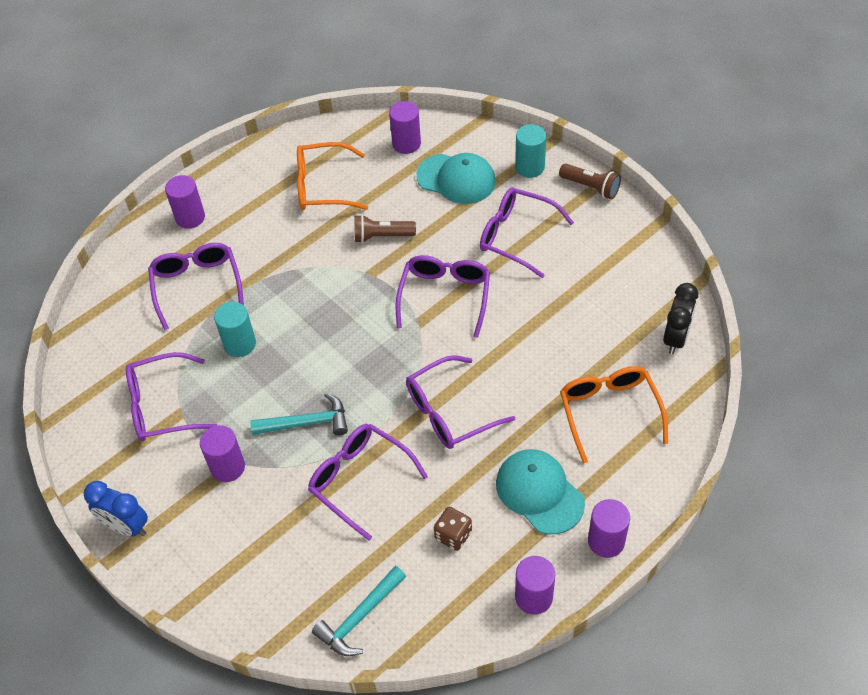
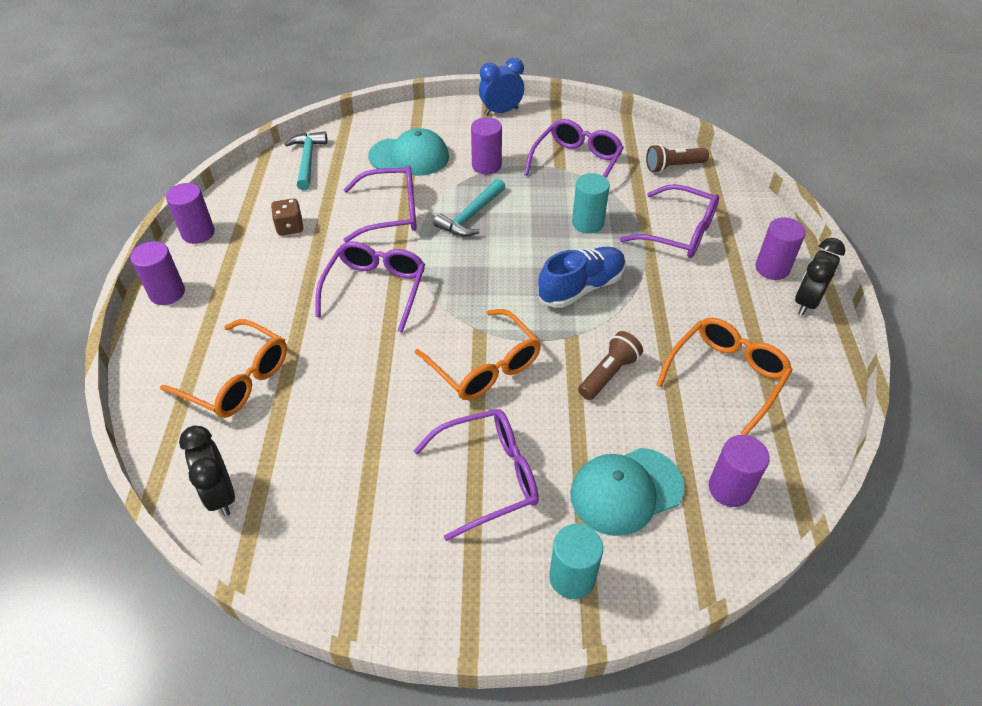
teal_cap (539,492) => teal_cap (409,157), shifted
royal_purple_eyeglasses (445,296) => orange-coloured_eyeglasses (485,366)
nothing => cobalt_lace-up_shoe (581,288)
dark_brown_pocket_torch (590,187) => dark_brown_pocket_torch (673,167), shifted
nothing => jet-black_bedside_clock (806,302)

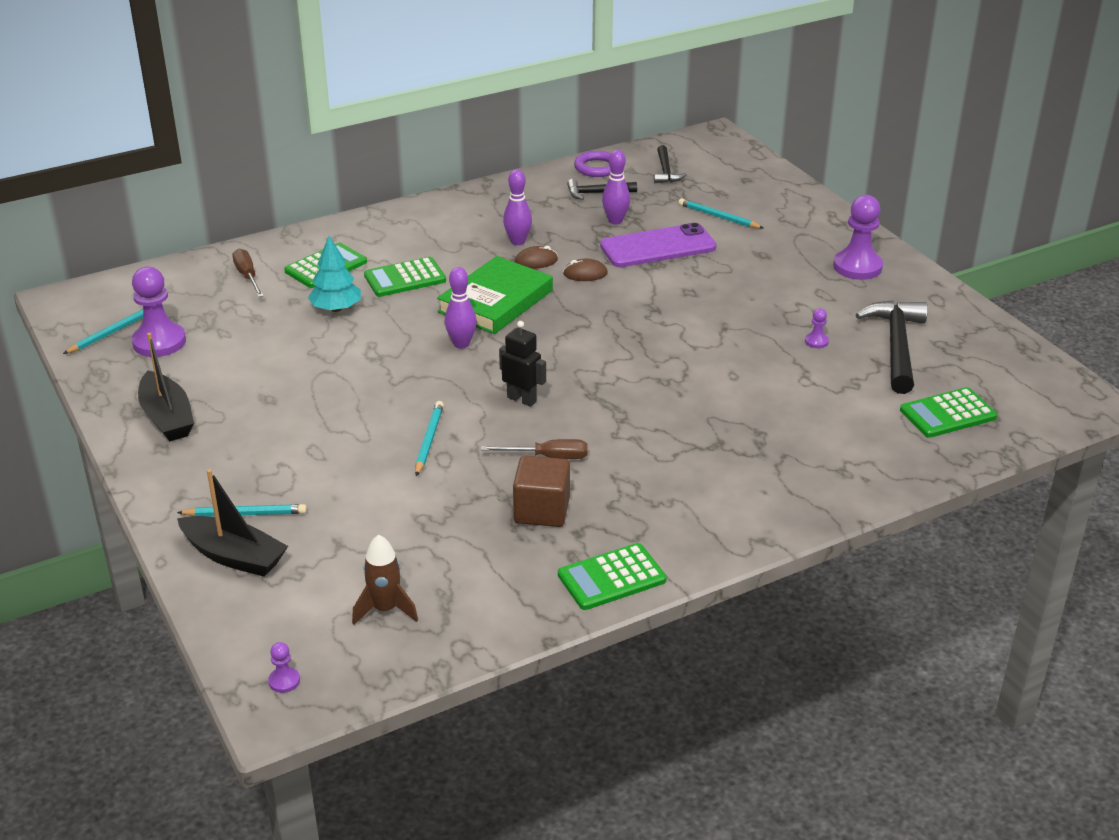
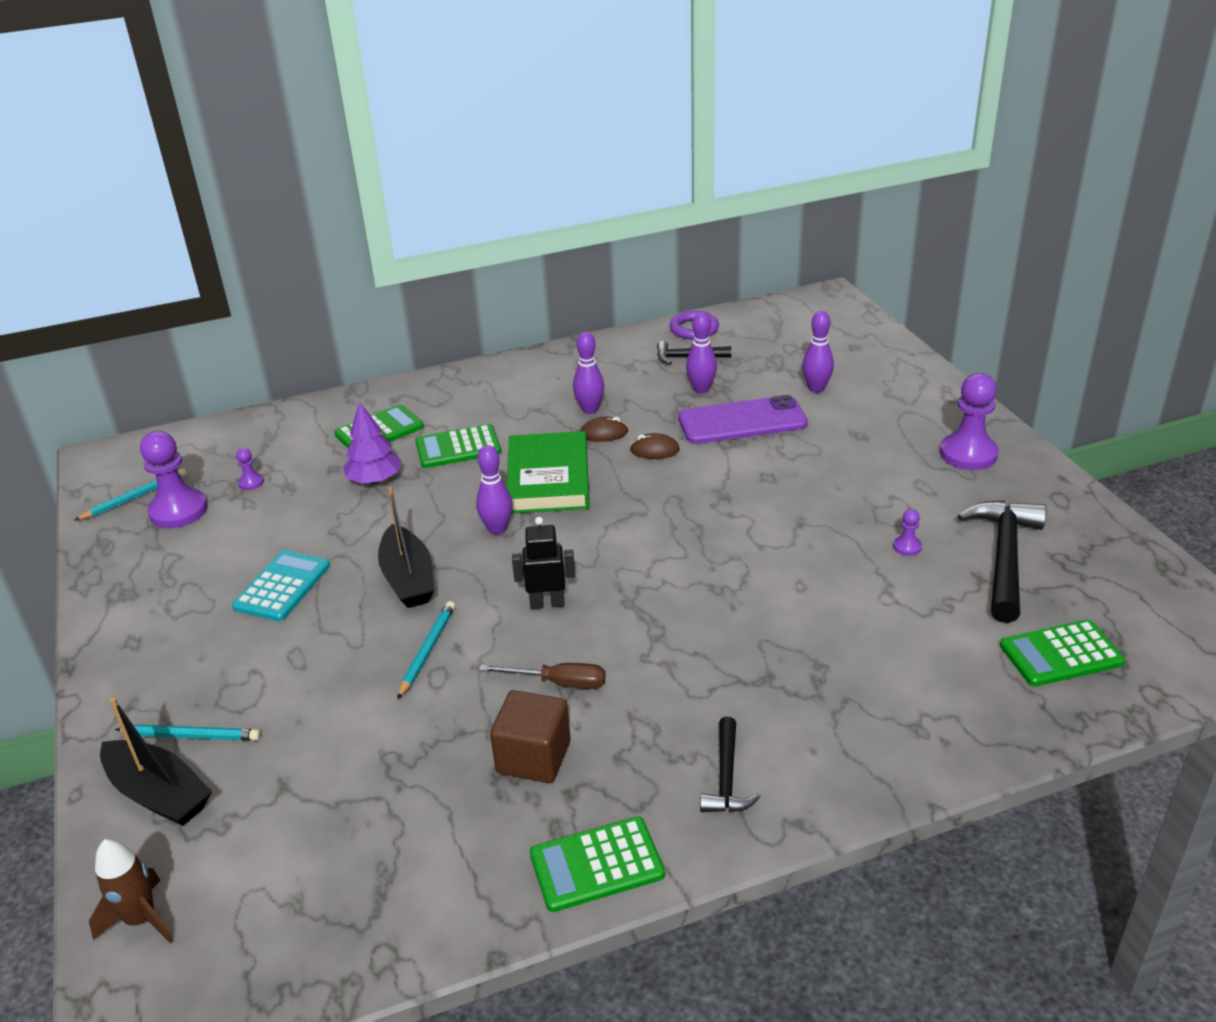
dark_brown_spaceship (385,609) => dark_brown_spaceship (141,919), shifted
nothing => teal_adding_machine (282,586)
royal_purple_game_pawn (284,681) => royal_purple_game_pawn (251,483), shifted
teal_tree (336,308) => royal_purple_tree (375,480)
jet-black_toy_boat (167,417) => jet-black_toy_boat (408,579), shifted
green_hardback (495,301) => green_hardback (548,479), 45 degrees counterclockwise
jet-black_robot (522,399) => jet-black_robot (547,603), 45 degrees counterclockwise
jet-black_claw_hammer (665,171) => jet-black_claw_hammer (726,778), shifted
teal_lead_pencil (718,217) => royal_purple_bowling_pin (816,388)
dark_brown_screwdriver (248,276) => nothing

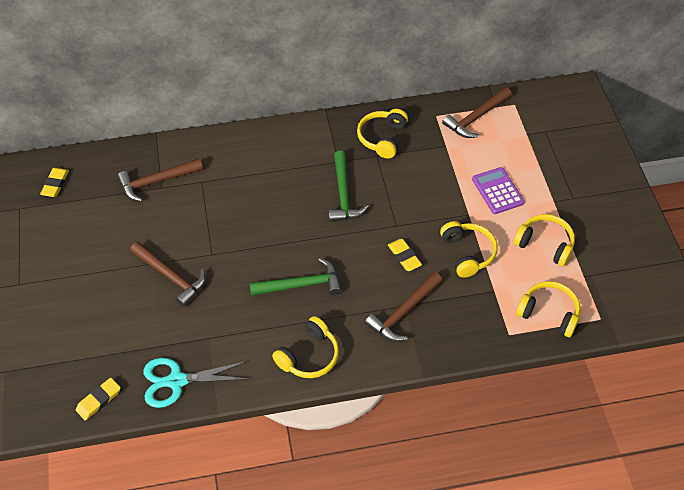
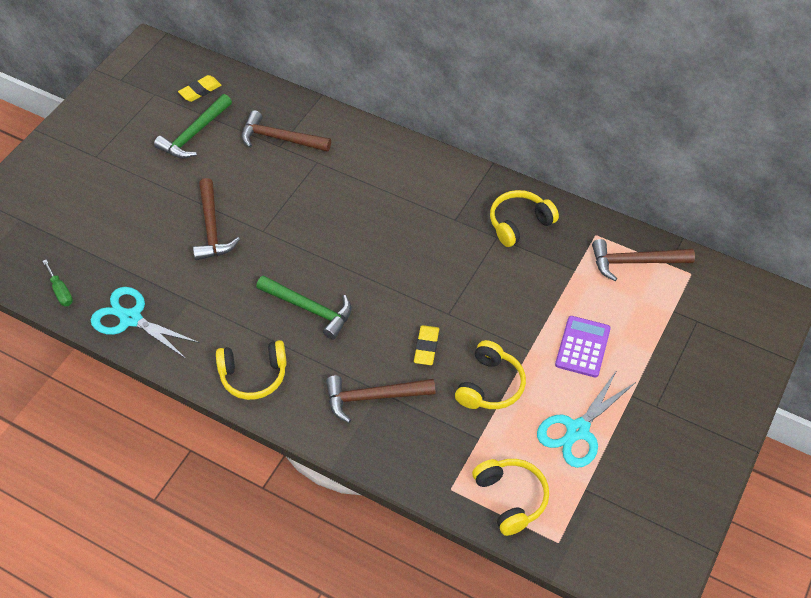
golden_eraser (99,400) => green_screwdriver (61,291)
green_claw_hammer (344,194) => green_claw_hammer (194,134), shifted
golden_headset (545,244) => teal_shears (577,430)

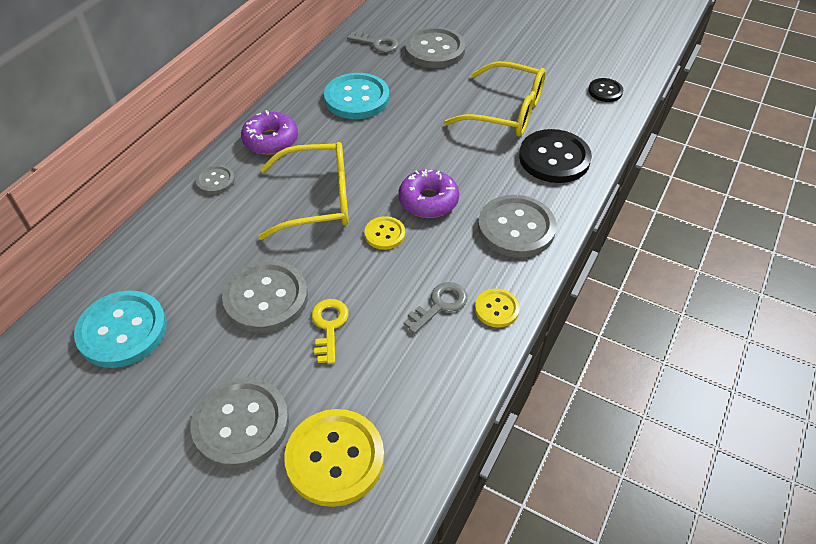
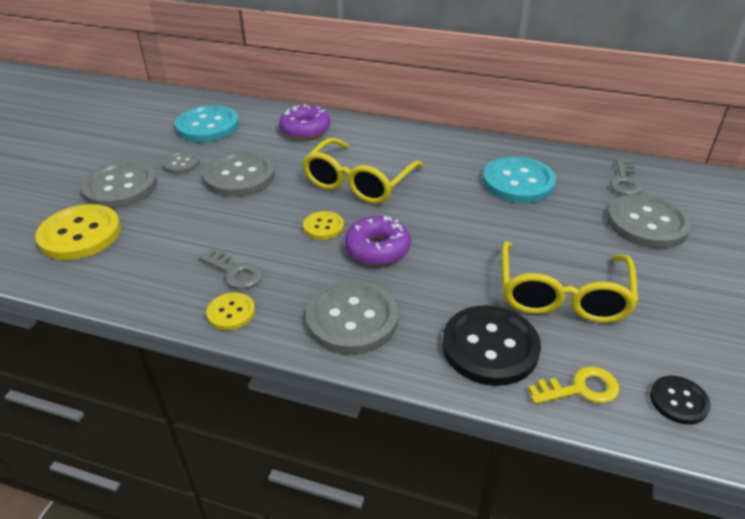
ash-grey_sewing_button (215,181) => ash-grey_sewing_button (181,164), shifted
royal_purple_doughnut (271,140) => royal_purple_doughnut (305,130), shifted
golden_eyeglasses (317,200) => golden_eyeglasses (359,182), 45 degrees clockwise
golden_door_key (329,326) => golden_door_key (580,389), shifted

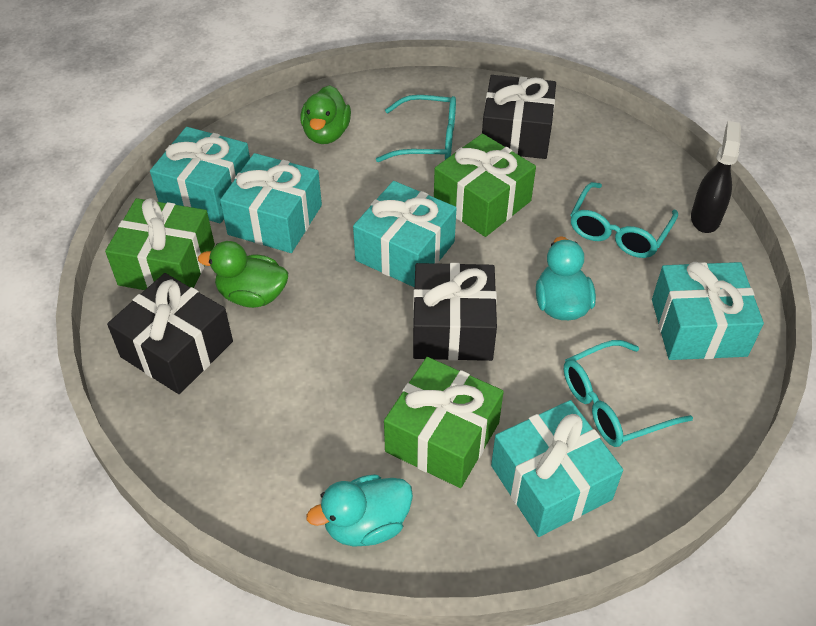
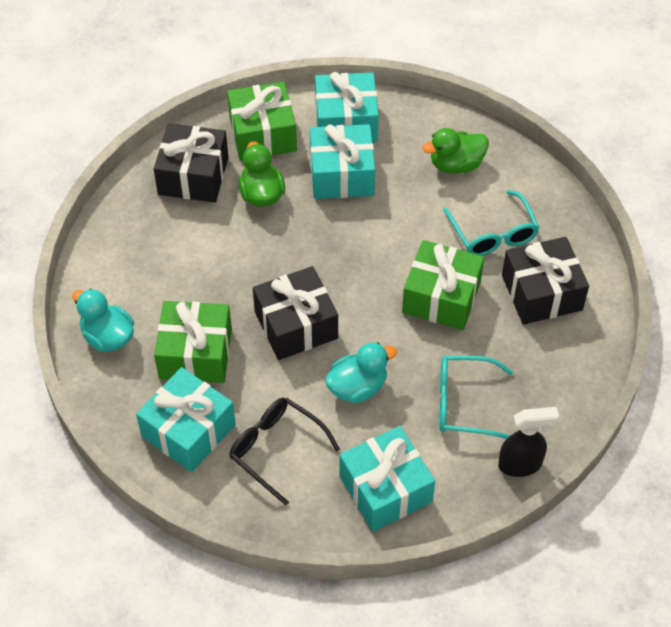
teal_eyeglasses (614,404) => jet-black_eyeglasses (277,450)
teal_wrapped_gift (405,251) => nothing

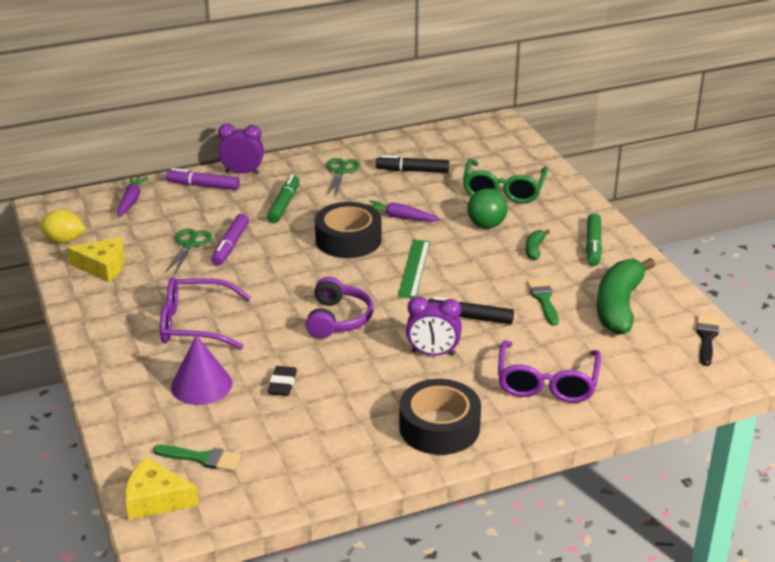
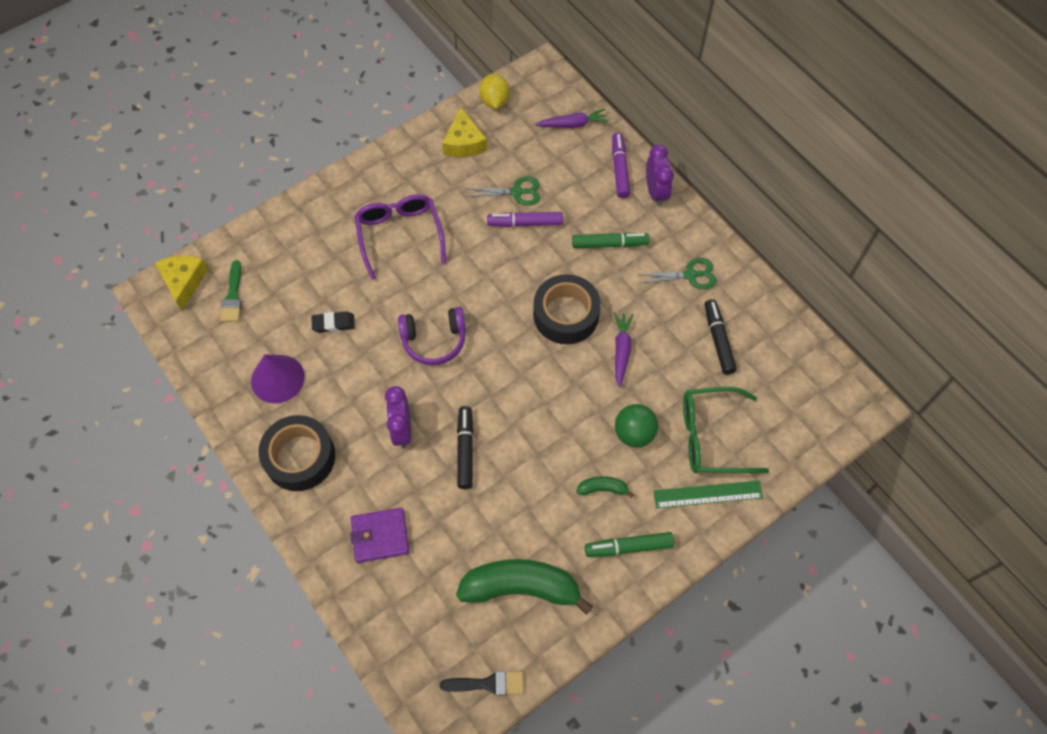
royal_purple_cone (201,385) => royal_purple_cone (277,378), shifted
royal_purple_eyeglasses (547,382) => royal_purple_wallet (380,536)
green_straightedge (414,268) => green_straightedge (707,494), shifted
green_brush (543,299) => nothing

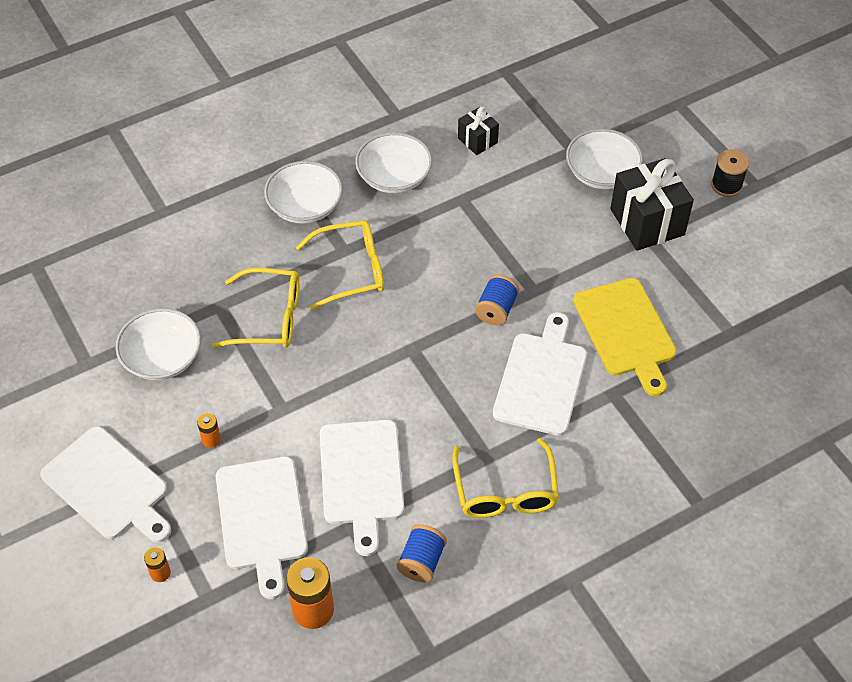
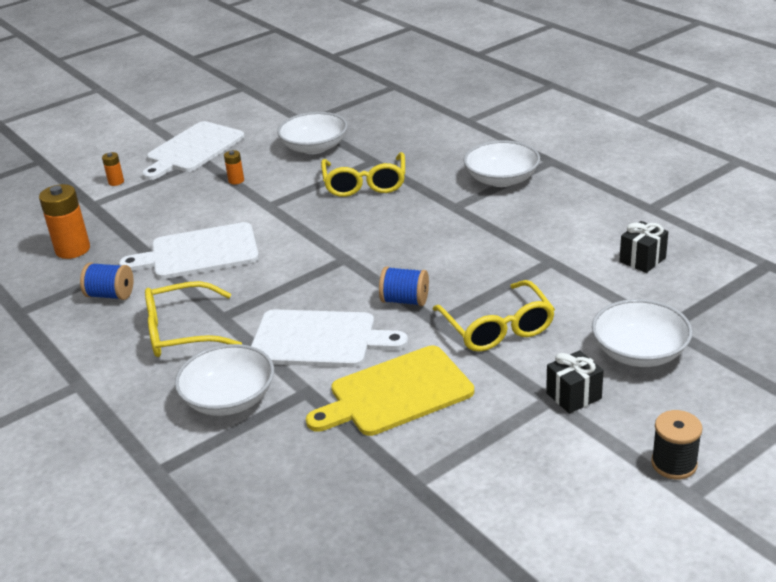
pure_white_bowl (394,176) => pure_white_bowl (229,399), shifted
golden_eyeglasses (351,270) => golden_eyeglasses (497,328), shifted
jet-black_wrapped_gift (647,222) => jet-black_wrapped_gift (573,396), x0.53
pure_white_bread_board (261,518) => nothing

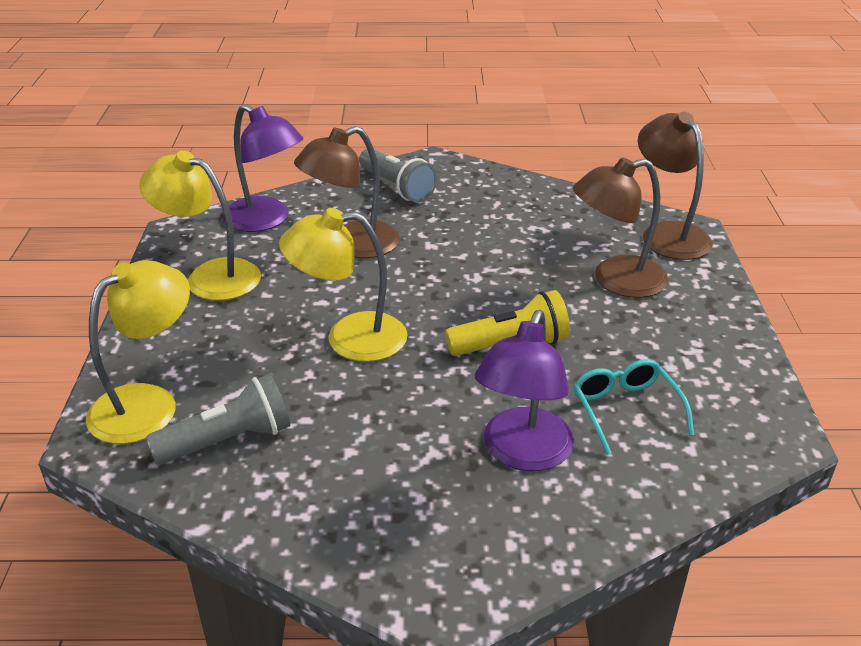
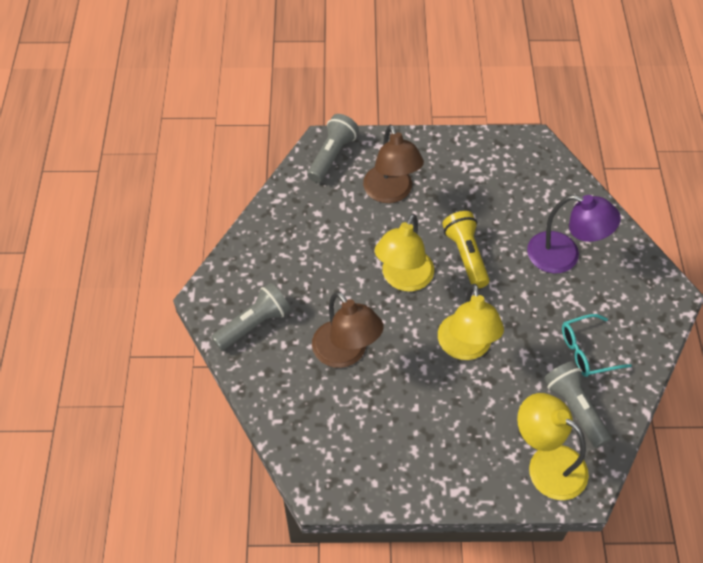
dark_brown_lamp (668,234) => ash-grey_pocket_torch (332,156)
golden_lamp (210,276) => golden_lamp (403,279), shifted
teal_eyeglasses (625,410) => teal_eyeglasses (587,351), shifted
royal_purple_lamp (266,220) => nothing

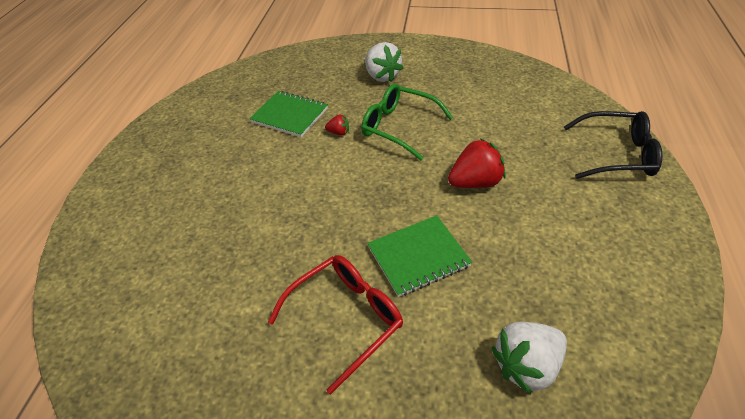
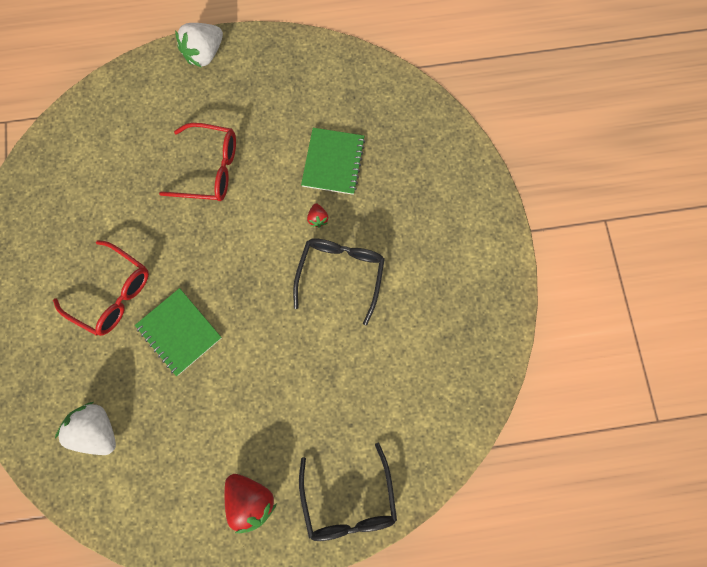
nothing => scarlet_eyeglasses (210,169)
pure_white_strawberry (382,76) => pure_white_strawberry (205,54), shifted
scarlet_strawberry (475,182) => scarlet_strawberry (251,498), shifted
green_eyeglasses (399,127) => jet-black_eyeglasses (341,274)

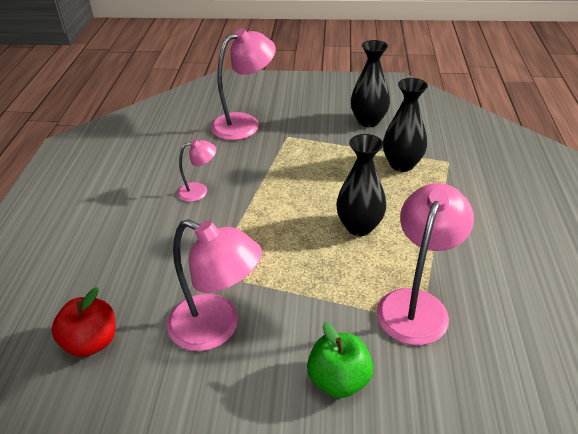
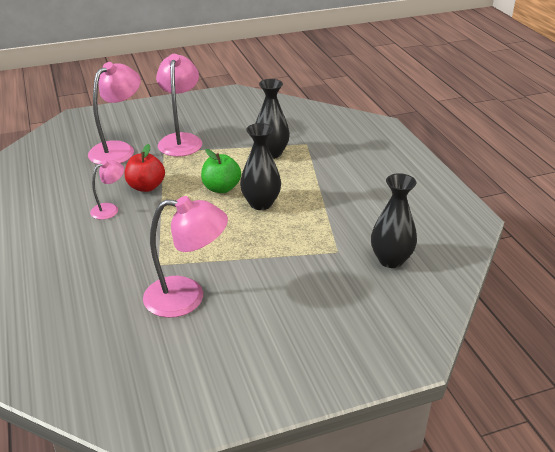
scarlet_toy_apple (91,342) => scarlet_toy_apple (146,187), shifted
rosy_lamp (416,304) => rosy_lamp (181,140), shifted
green_toy_apple (339,380) => green_toy_apple (221,188), shifted
jet-black_vase (368,121) => jet-black_vase (391,260), shifted

